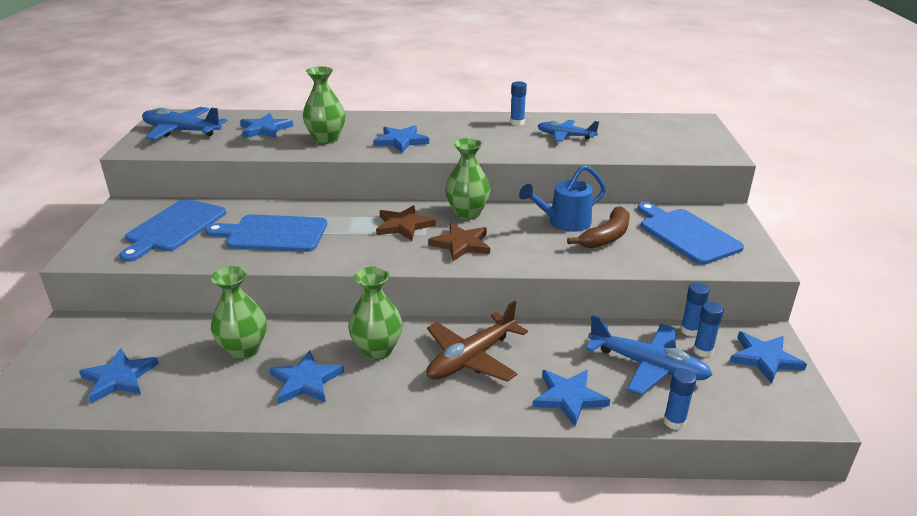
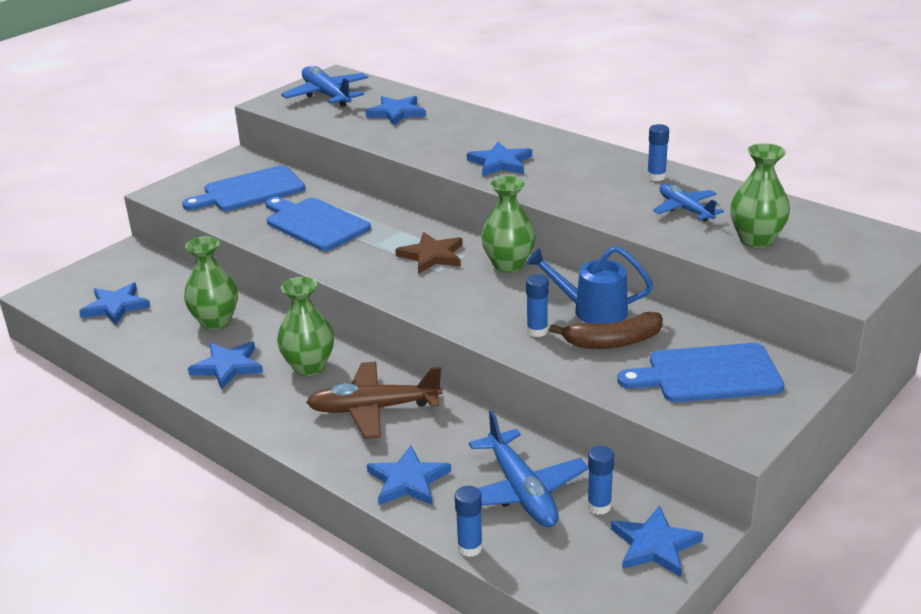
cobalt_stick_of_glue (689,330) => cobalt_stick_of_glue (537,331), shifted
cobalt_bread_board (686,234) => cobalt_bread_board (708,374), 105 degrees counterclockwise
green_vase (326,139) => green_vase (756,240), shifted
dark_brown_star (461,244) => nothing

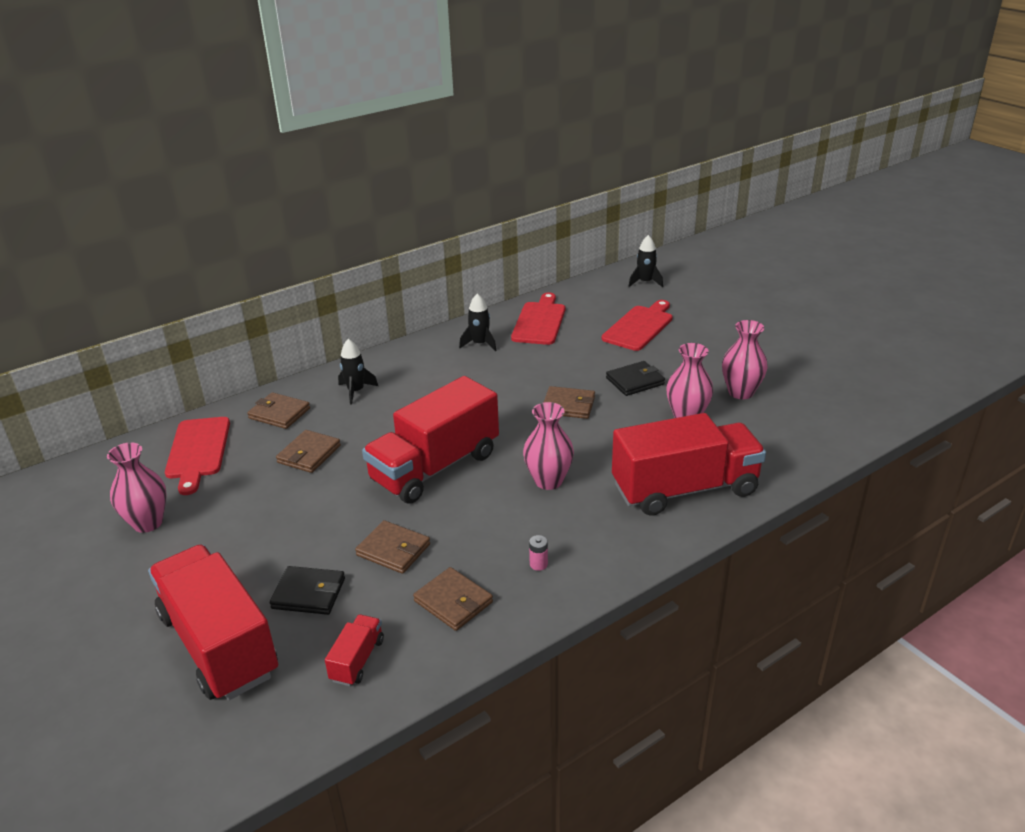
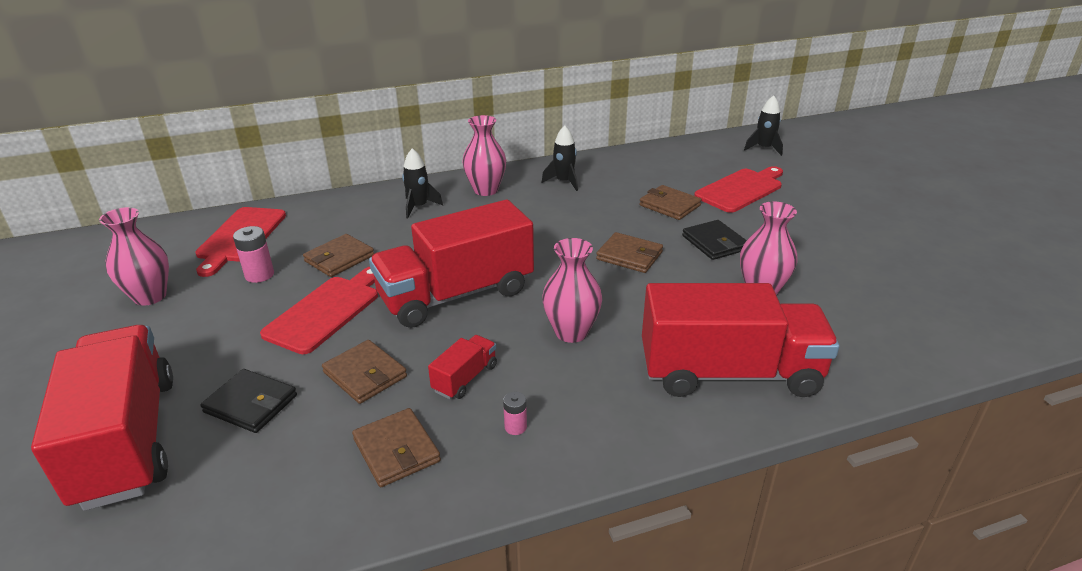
nothing => rosy_battery (259,275)
scarlet_bread_board (540,321) => scarlet_bread_board (326,311), shifted
scarlet_toy_truck (357,660) => scarlet_toy_truck (465,378), shifted
rosy_vase (740,392) => rosy_vase (486,190), shifted
dark_brown_wallet (279,413) => dark_brown_wallet (669,205), shifted
jet-black_wallet (635,381) => jet-black_wallet (714,243), 75 degrees clockwise

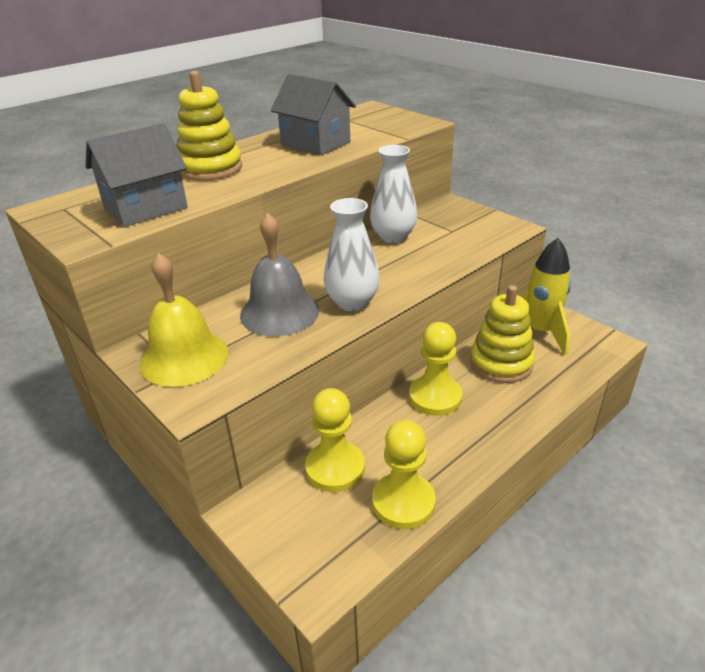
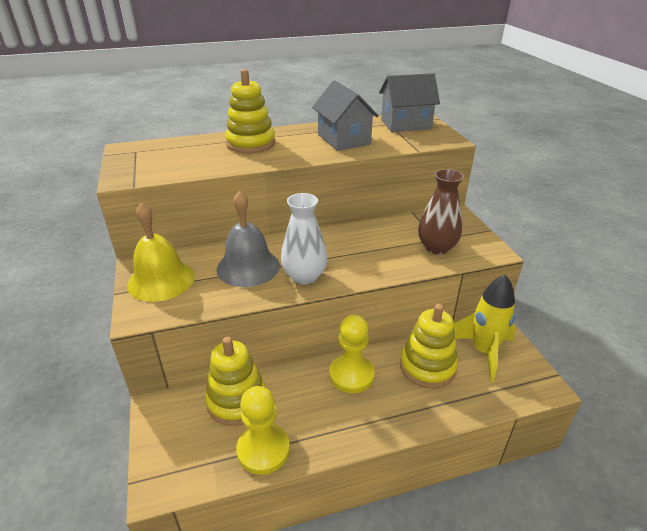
golden_game_pawn (335,468) => golden_stacking_toy (237,401)
ash-grey_toy_house (146,208) => ash-grey_toy_house (405,124), shifted
nothing => dark_brown_vase (436,247)
pure_white_vase (393,237) => nothing

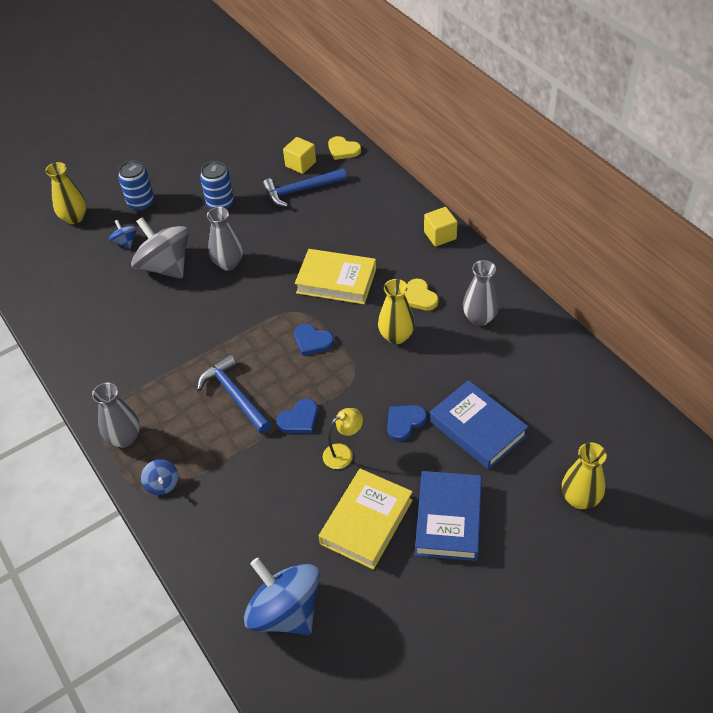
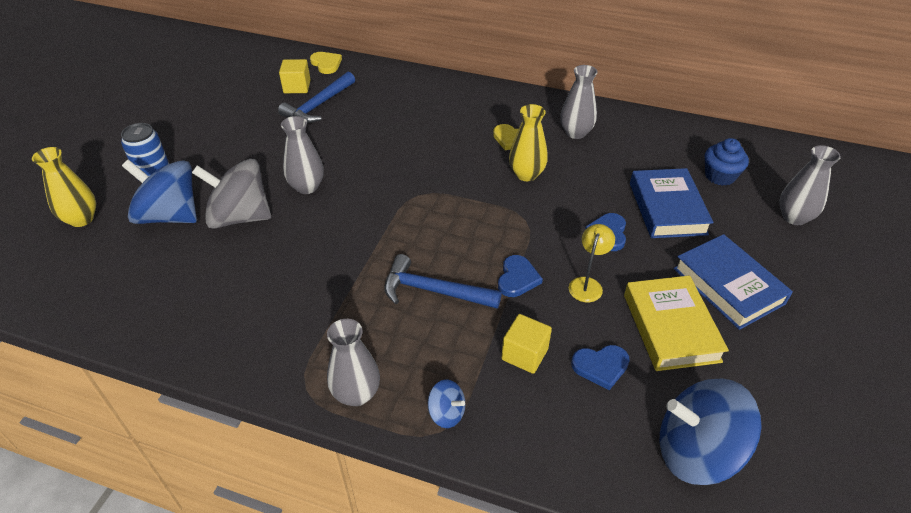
cobalt_whirligig (125,242) => cobalt_whirligig (170,215), x2.20
golden_love_heart (343,150) => golden_love_heart (326,64), 120 degrees counterclockwise
golden_block (440,235) => golden_block (524,354), shifted
cobalt_love_heart (312,341) => cobalt_love_heart (600,366), shifted
cobalt_hardback (477,428) => cobalt_hardback (667,208), 75 degrees clockwise
nothing => cobalt_cupcake (720,176)
golden_vase (580,499) => ash-grey_vase (794,217)
cobalt_can (220,204) => nothing
golden_hardback (336,281) => nothing

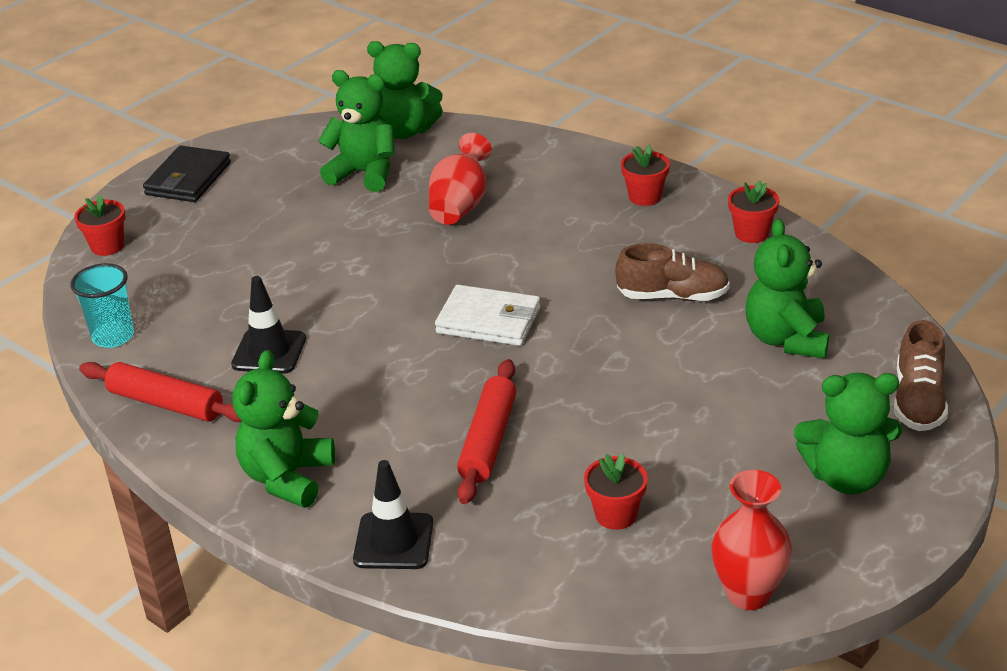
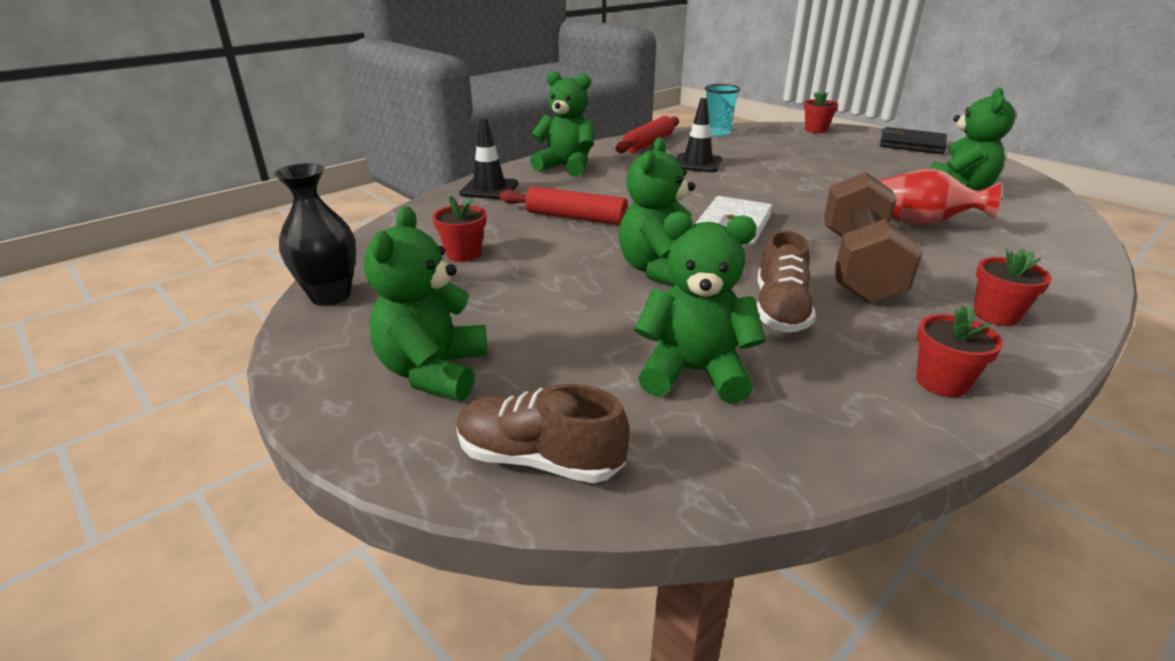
scarlet_vase (748,594) => jet-black_vase (330,296)
green_stuffed_bear (405,131) => green_stuffed_bear (659,270), shifted
nothing => dark_brown_hand_weight (858,266)

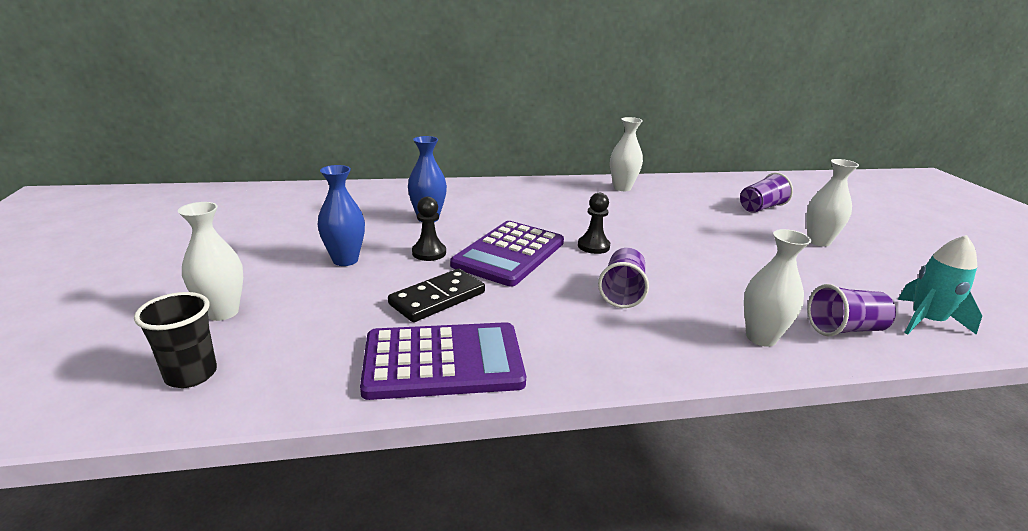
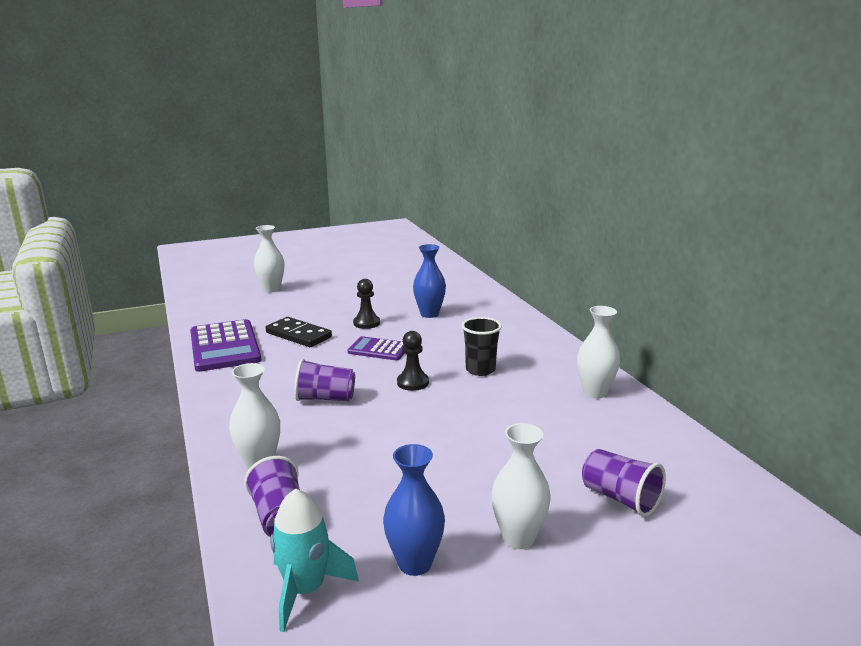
royal_purple_adding_machine (509,253) => royal_purple_adding_machine (378,349), x0.56
cobalt_vase (345,260) => cobalt_vase (415,563), shifted
jet-black_cup (191,375) => jet-black_cup (480,370), shifted

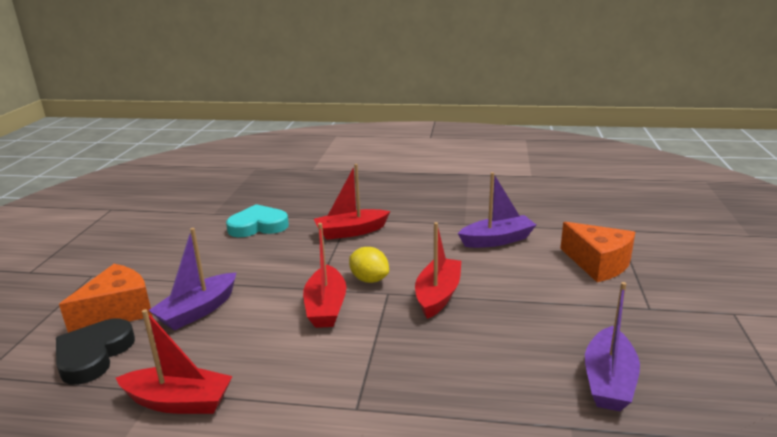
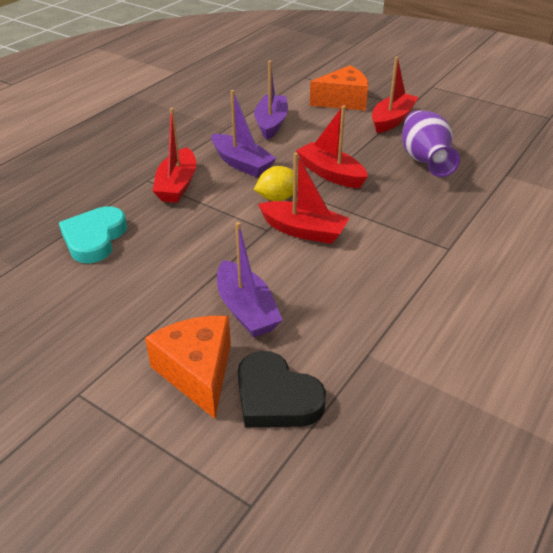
royal_purple_toy_boat (608,381) => royal_purple_toy_boat (242,163), shifted
scarlet_toy_boat (179,402) => scarlet_toy_boat (392,120), shifted
nothing => royal_purple_vase (424,161)

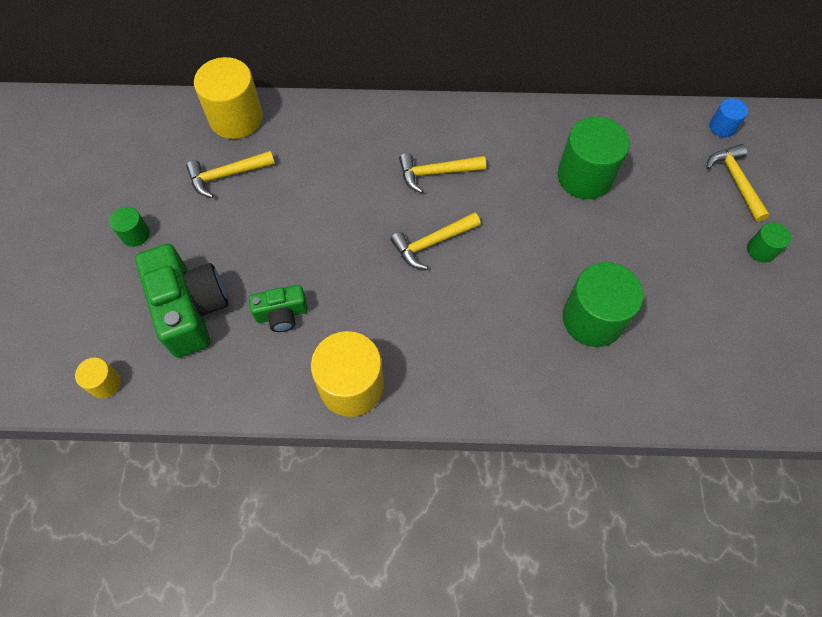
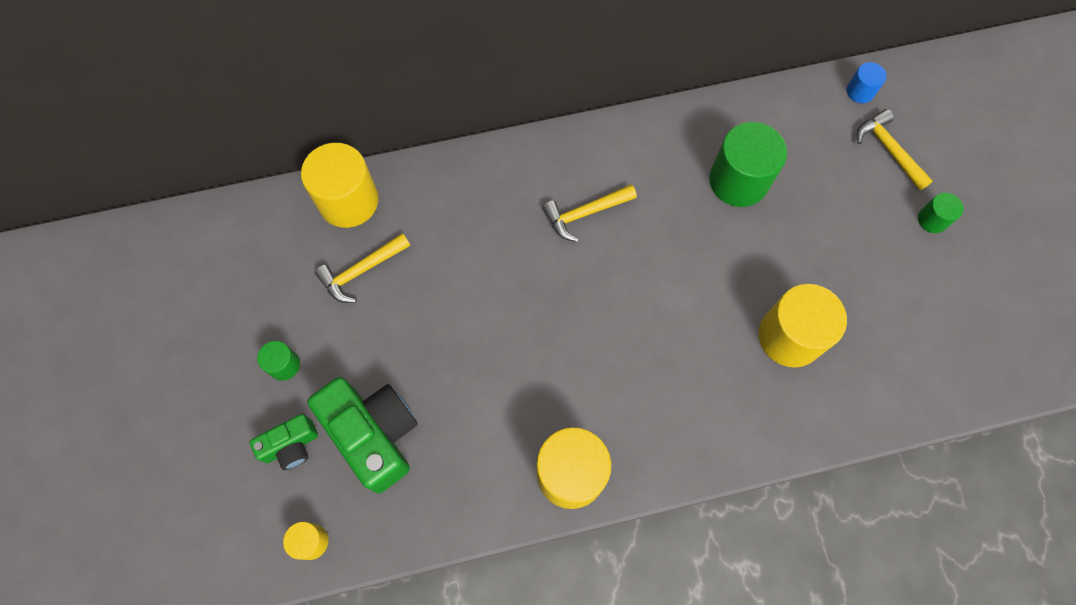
green_compact_camera (282,314) => green_compact_camera (291,446), shifted
green_solid_cylinder (593,319) => golden_solid_cylinder (790,336)
golden_claw_hammer (432,243) => nothing

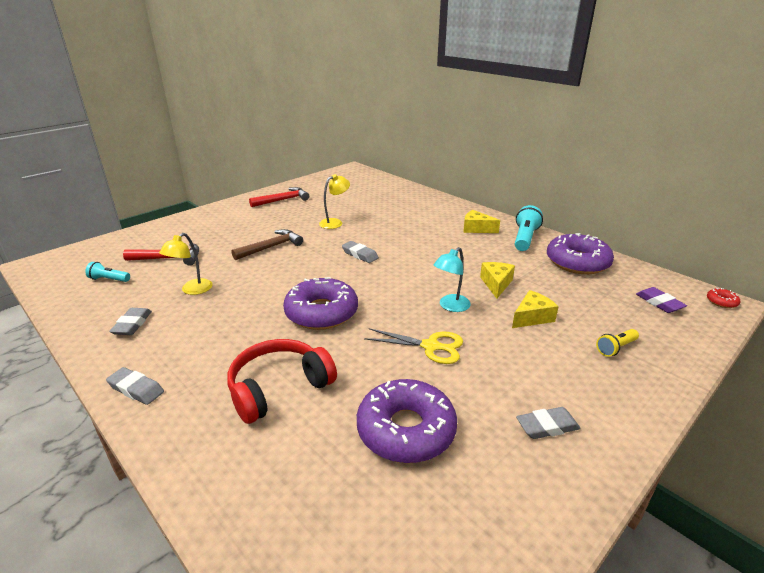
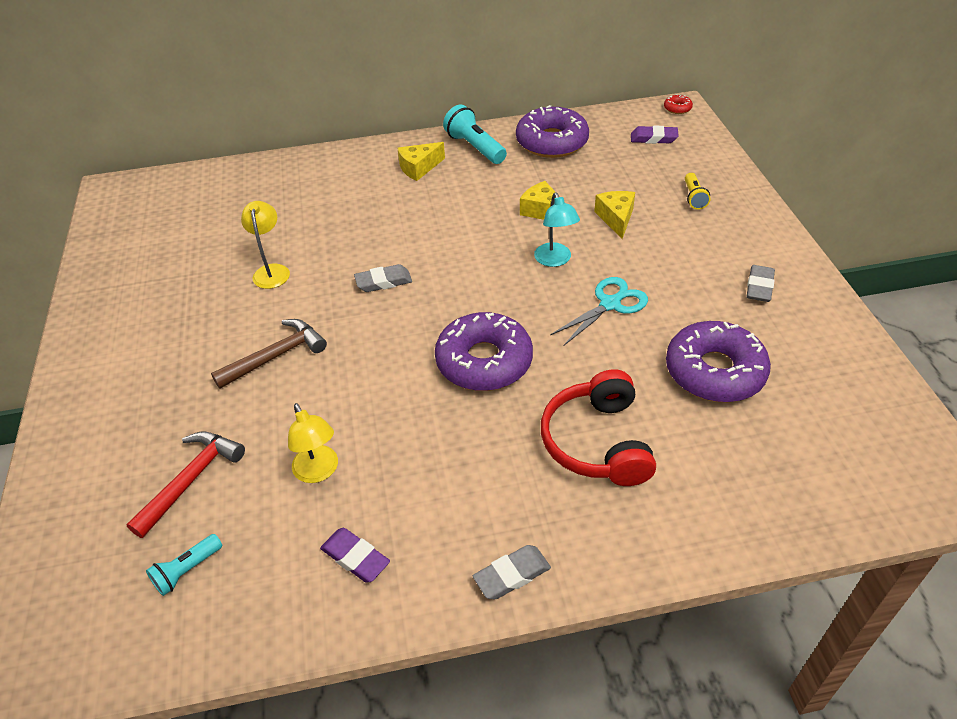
dark_brown_claw_hammer (271,247) => dark_brown_claw_hammer (276,356), 60 degrees clockwise
ash-grey_eraser (132,324) => royal_purple_eraser (355,558)
golden_shears (431,346) => teal_shears (610,304)
scarlet_claw_hammer (283,200) => nothing

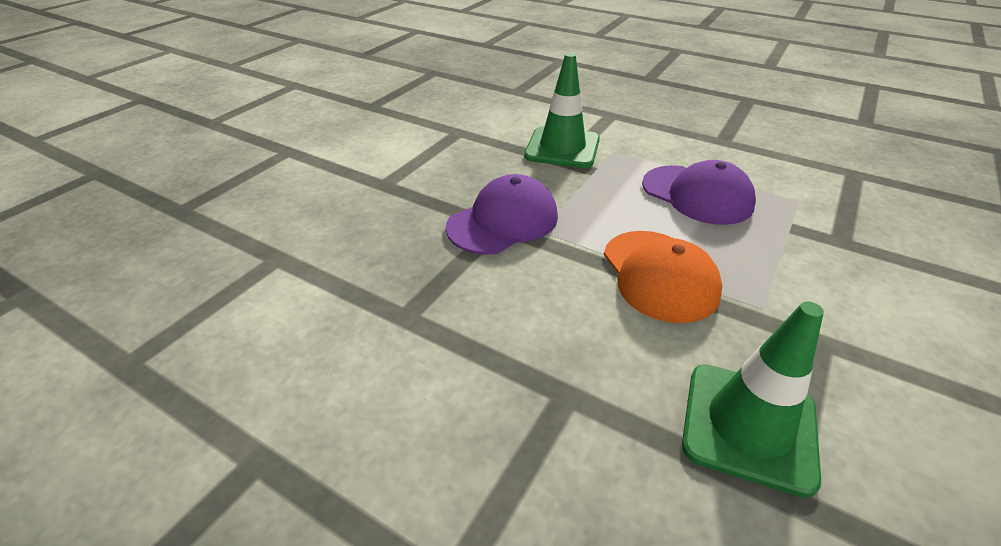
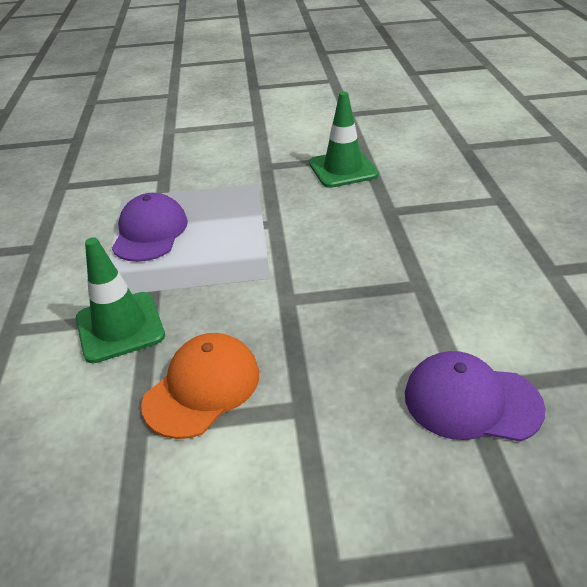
orange-coloured_cap (659,275) => orange-coloured_cap (202,388), shifted
royal_purple_cap (503,221) => royal_purple_cap (471,401), shifted

